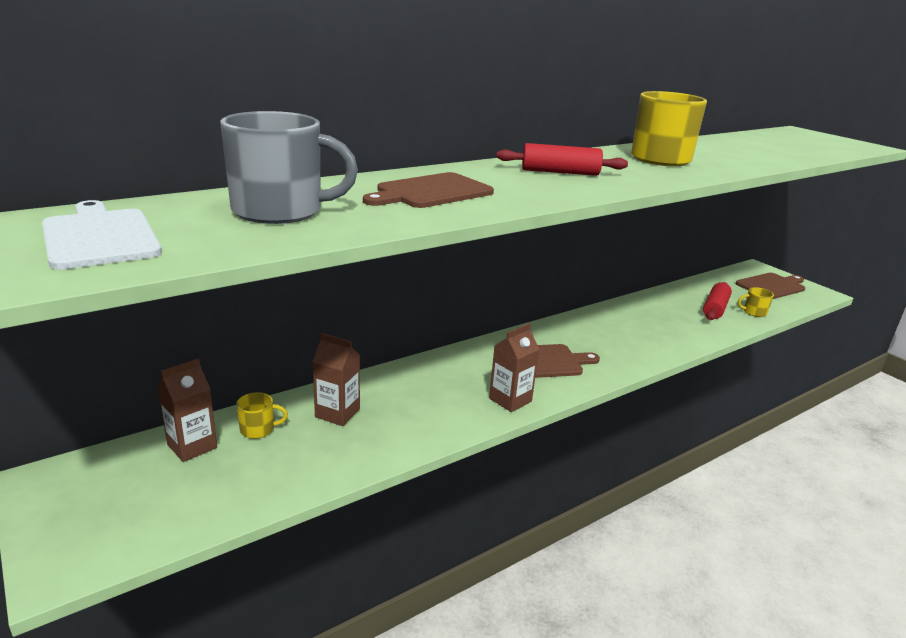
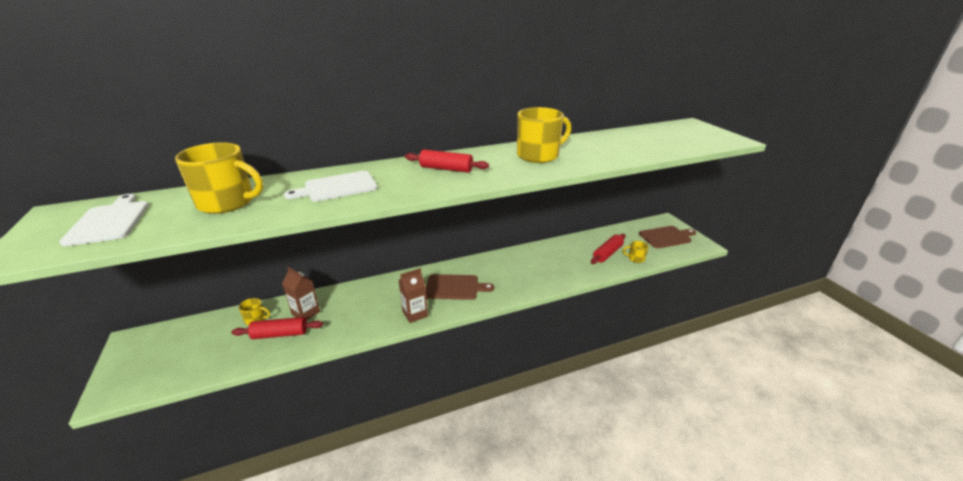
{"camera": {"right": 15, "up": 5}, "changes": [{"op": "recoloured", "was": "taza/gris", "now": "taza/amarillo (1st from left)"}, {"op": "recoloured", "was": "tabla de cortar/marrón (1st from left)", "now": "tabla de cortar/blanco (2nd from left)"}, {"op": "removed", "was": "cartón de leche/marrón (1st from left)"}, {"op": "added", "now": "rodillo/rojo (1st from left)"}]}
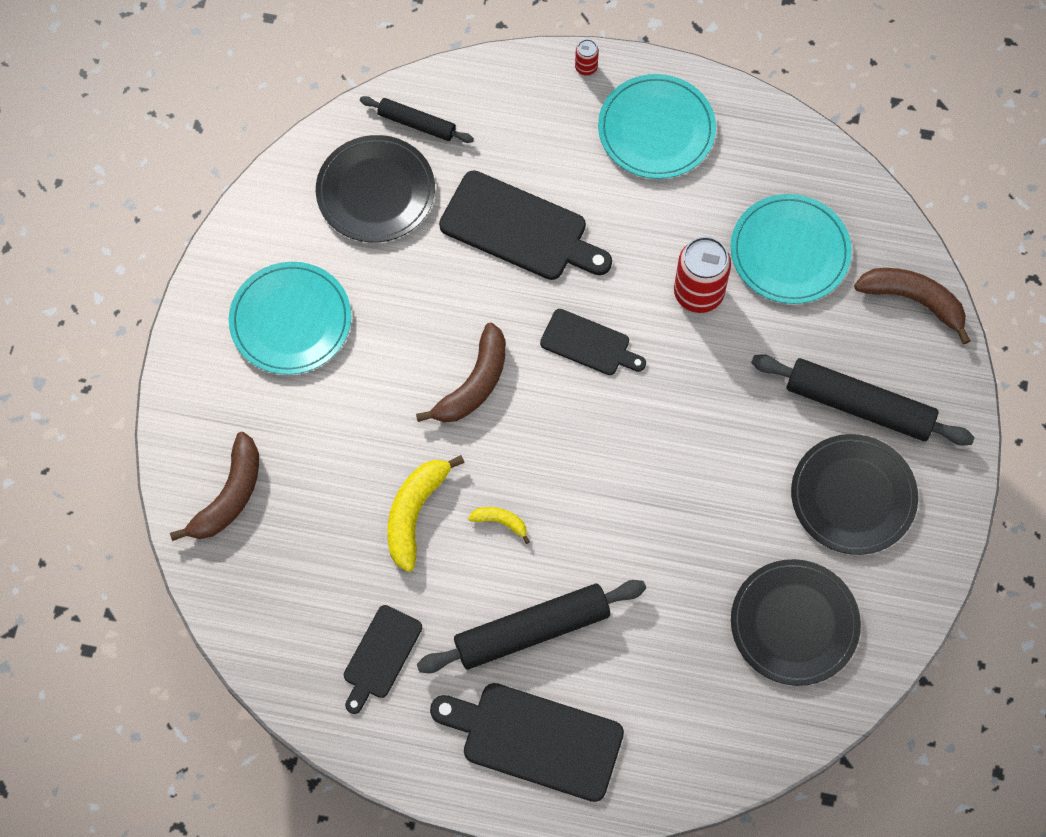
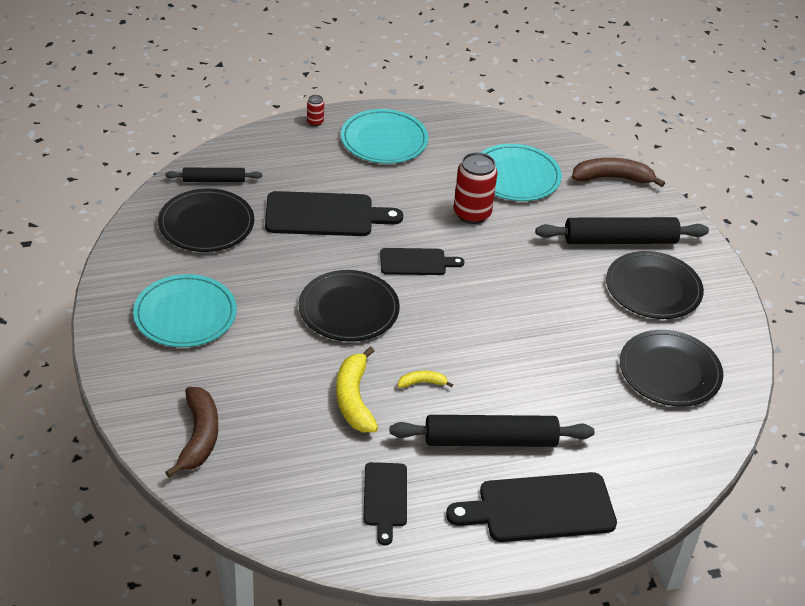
{"camera": {"right": -30, "up": -25}, "changes": [{"op": "replaced", "was": "plátano/marrón (2nd from left)", "now": "plato/negro (2nd from left)"}, {"op": "turned", "was": "rodillo/negro (2nd from left)", "clockwise": 45}]}
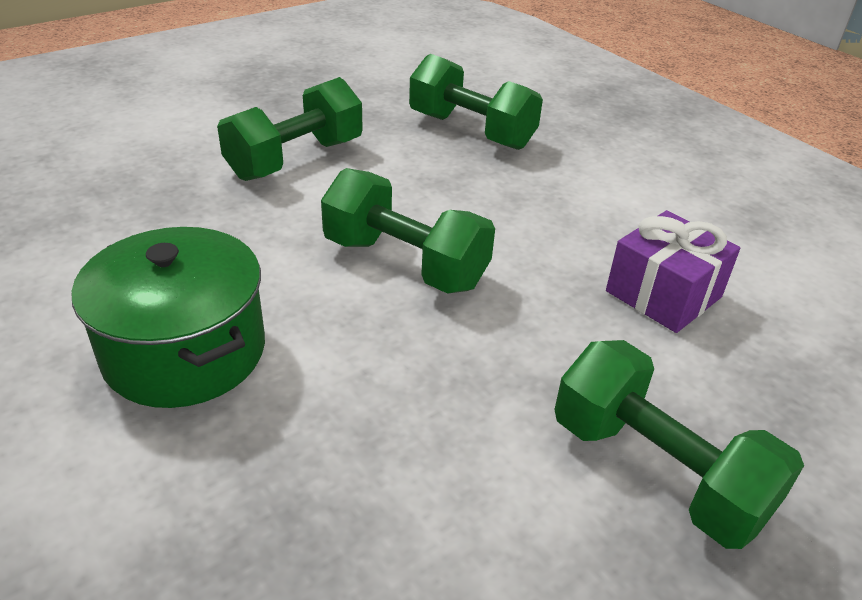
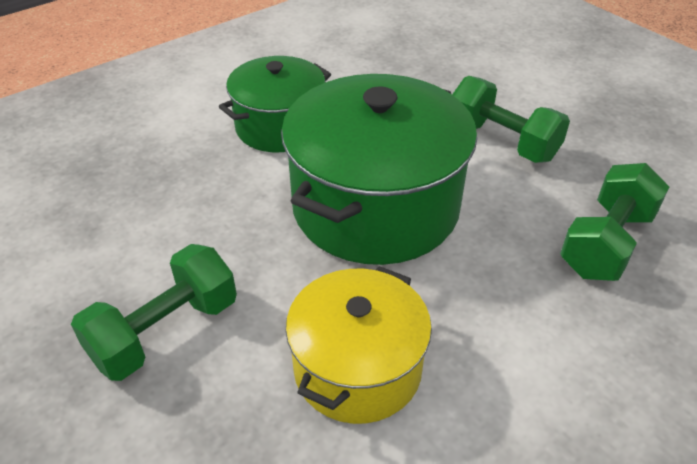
{"camera": {"right": 90, "up": 5}, "changes": [{"op": "replaced", "was": "mancuerna/verde (2nd from left)", "now": "olla/verde (2nd from left)"}, {"op": "replaced", "was": "regalo/morado", "now": "olla/amarillo"}]}
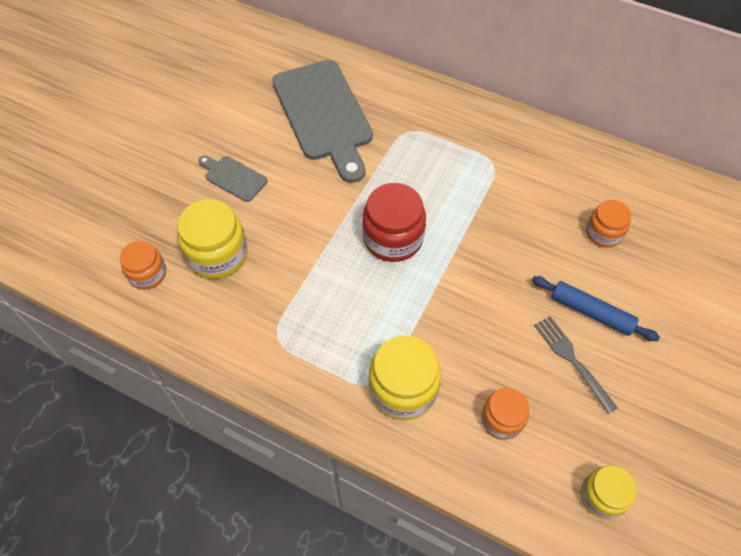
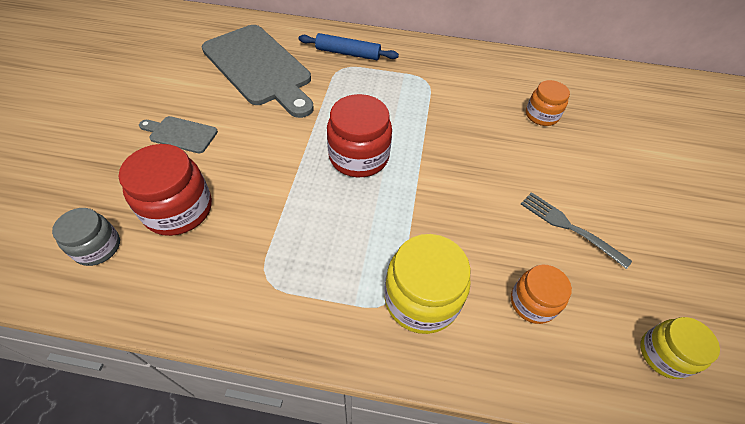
{"camera": {"right": -20, "up": -5}, "changes": [{"op": "recoloured", "was": "tarro/amarillo (1st from left)", "now": "tarro/rojo (1st from left)"}, {"op": "recoloured", "was": "tarro/naranja (1st from left)", "now": "tarro/gris"}, {"op": "moved", "was": "rodillo/azul"}]}
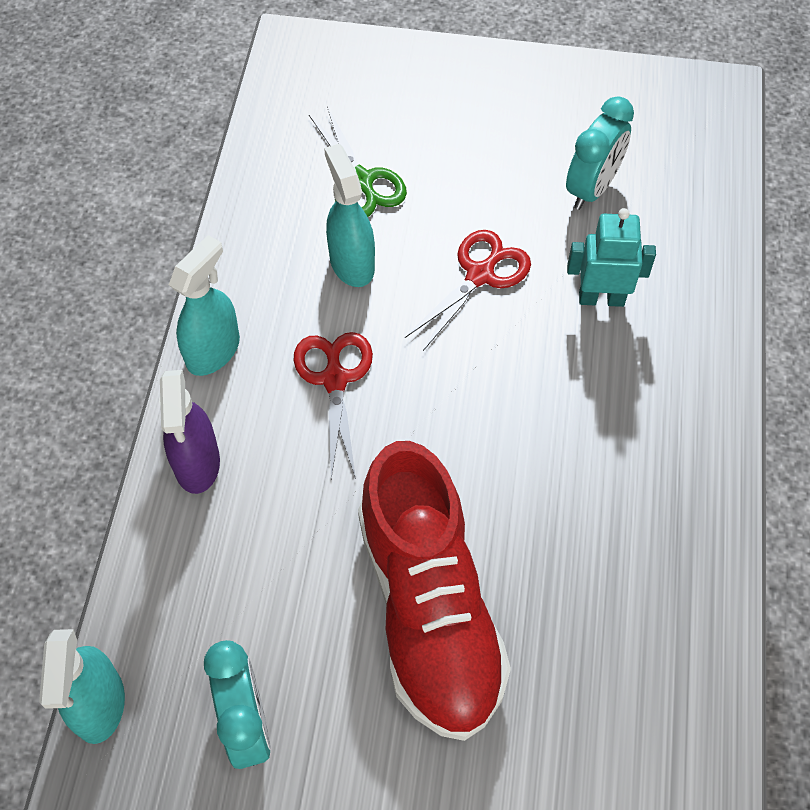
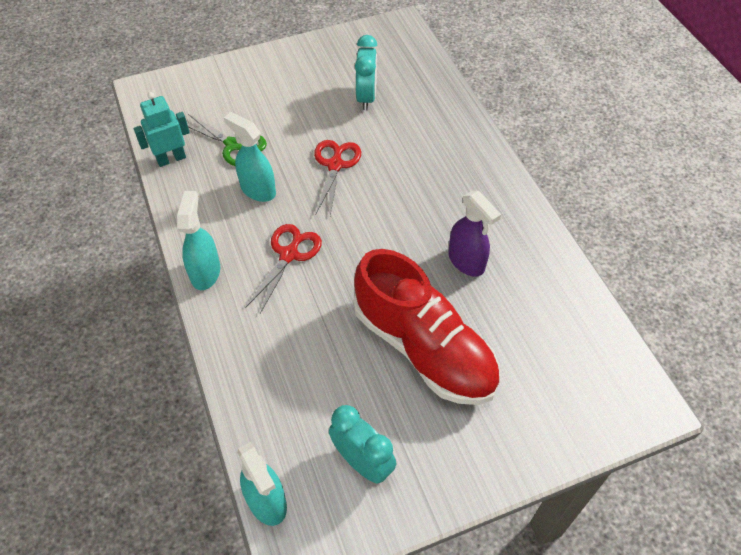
{"camera": {"right": -30, "up": -5}, "changes": [{"op": "moved", "was": "robot/turquesa"}, {"op": "turned", "was": "tijeras/rojo (1st from left)", "clockwise": 60}, {"op": "moved", "was": "pulverizador/morado"}]}
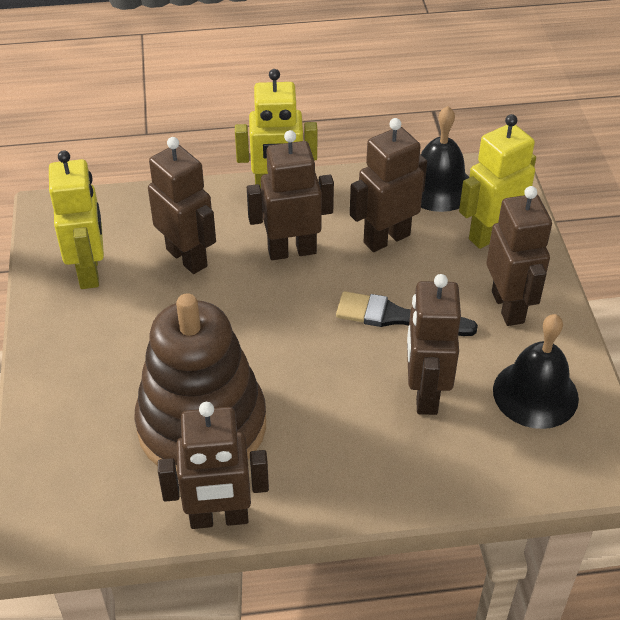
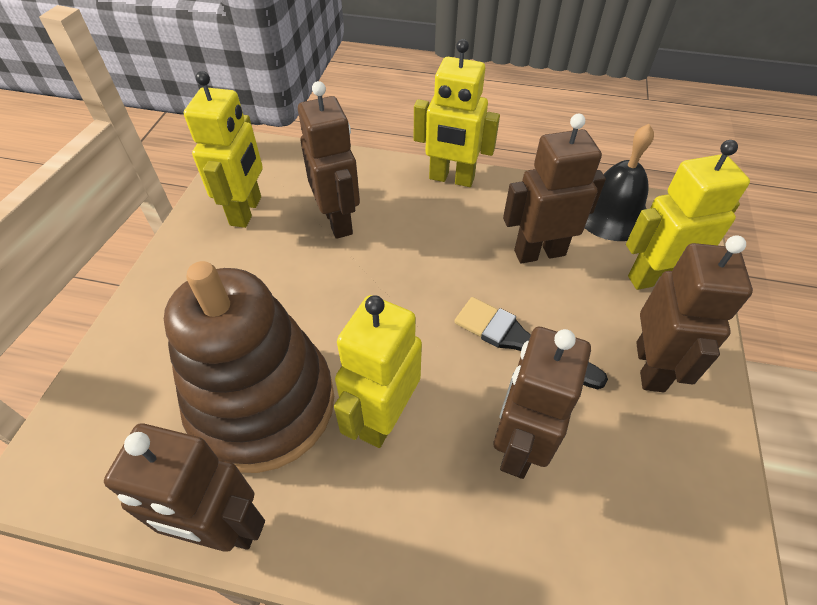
{"camera": {"right": 20, "up": 5}, "changes": [{"op": "removed", "was": "robot/marrón (3rd from left)"}, {"op": "removed", "was": "campana/negro (2nd from left)"}, {"op": "added", "now": "robot/amarillo (2nd from left)"}]}
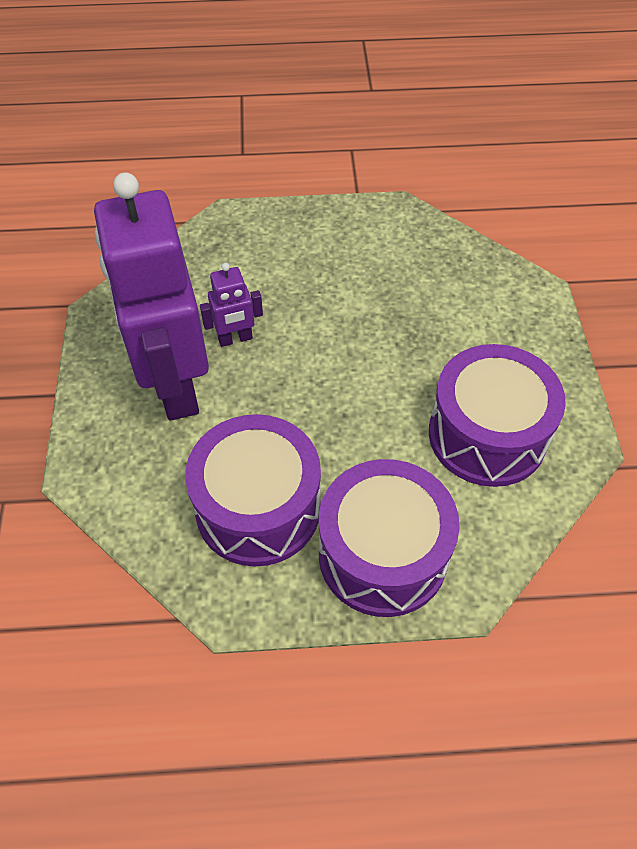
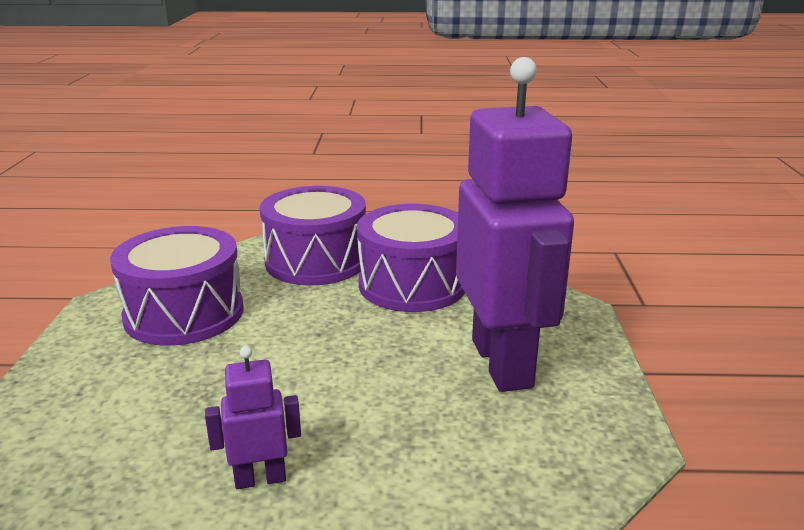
{"camera": {"right": -175, "up": -30}, "changes": [{"op": "moved", "was": "robot/morado (2nd from left in the first image)", "now": "robot/morado (1st from left)"}]}
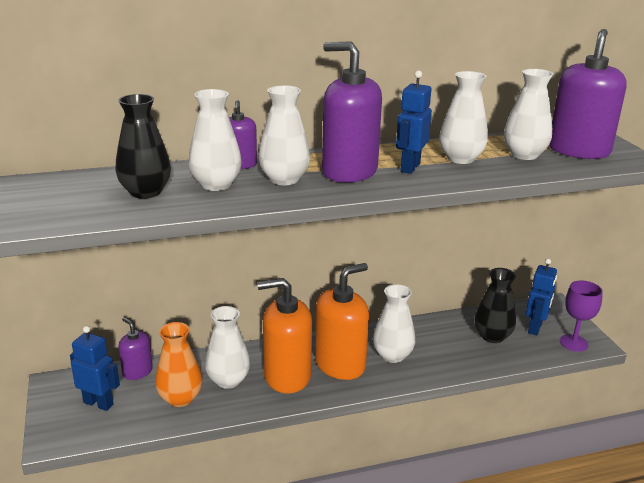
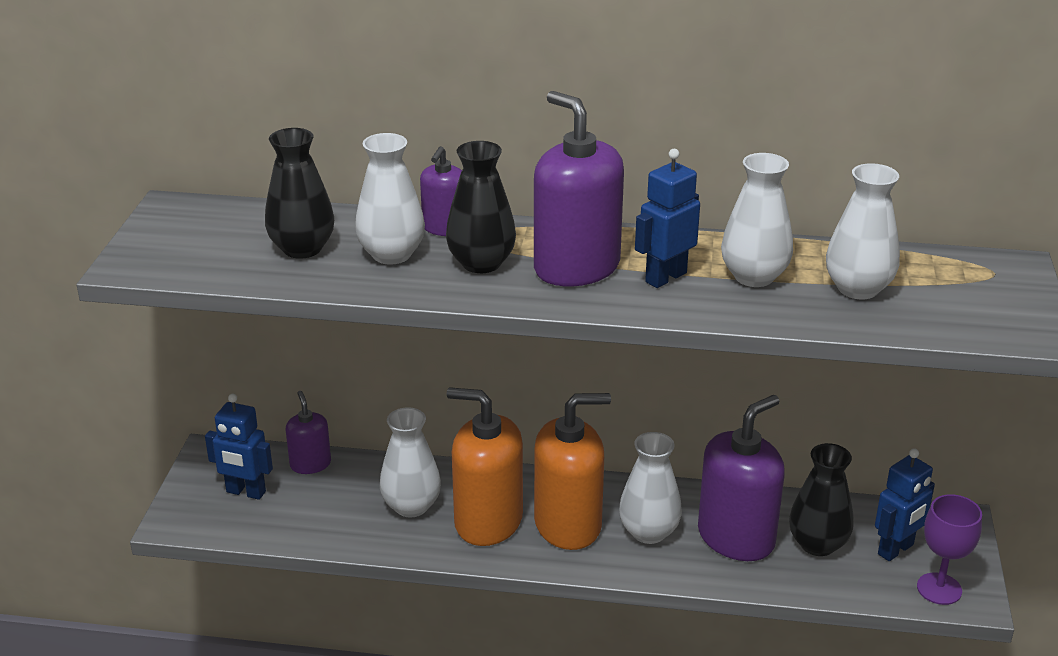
{"camera": {"right": 25, "up": 5}, "changes": [{"op": "moved", "was": "dispensador de jabón/morado (4th from left)"}, {"op": "recoloured", "was": "florero/blanco (3rd from left)", "now": "florero/negro (2nd from left)"}, {"op": "removed", "was": "florero/naranja"}, {"op": "turned", "was": "robot/azul (1st from left)", "clockwise": 150}]}
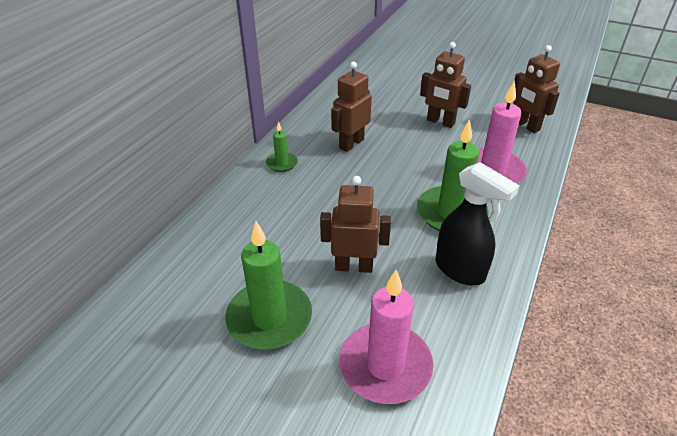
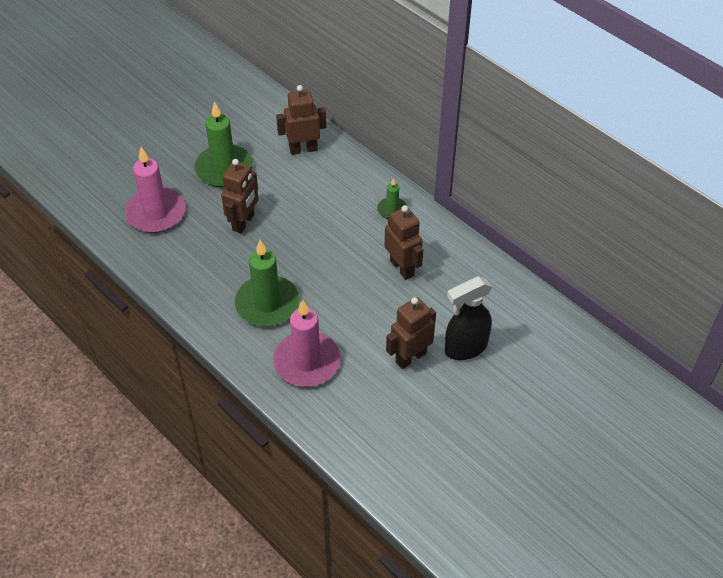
{"camera": {"right": 110, "up": 10}, "changes": [{"op": "moved", "was": "robot/marrón (4th from left in the first image)", "now": "robot/marrón (2nd from left)"}, {"op": "moved", "was": "pulverizador/negro"}]}
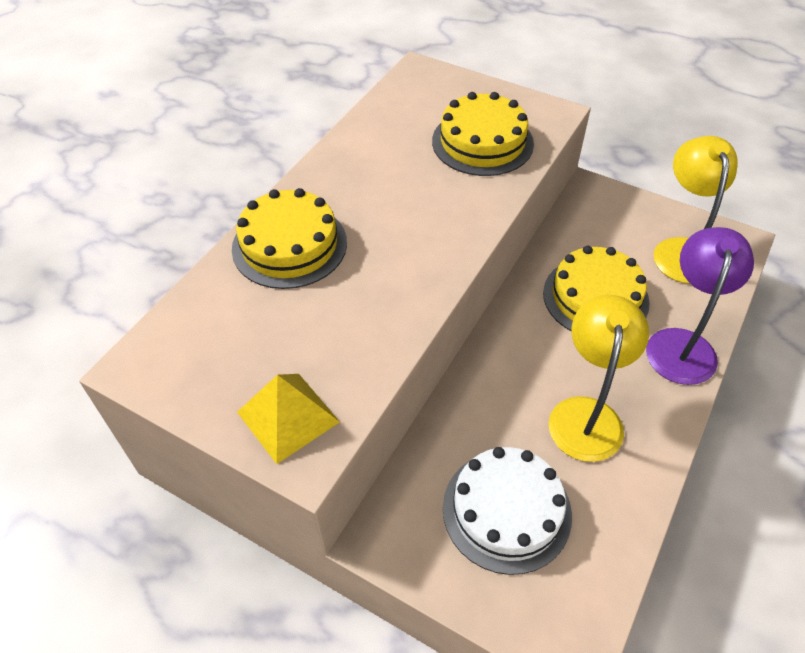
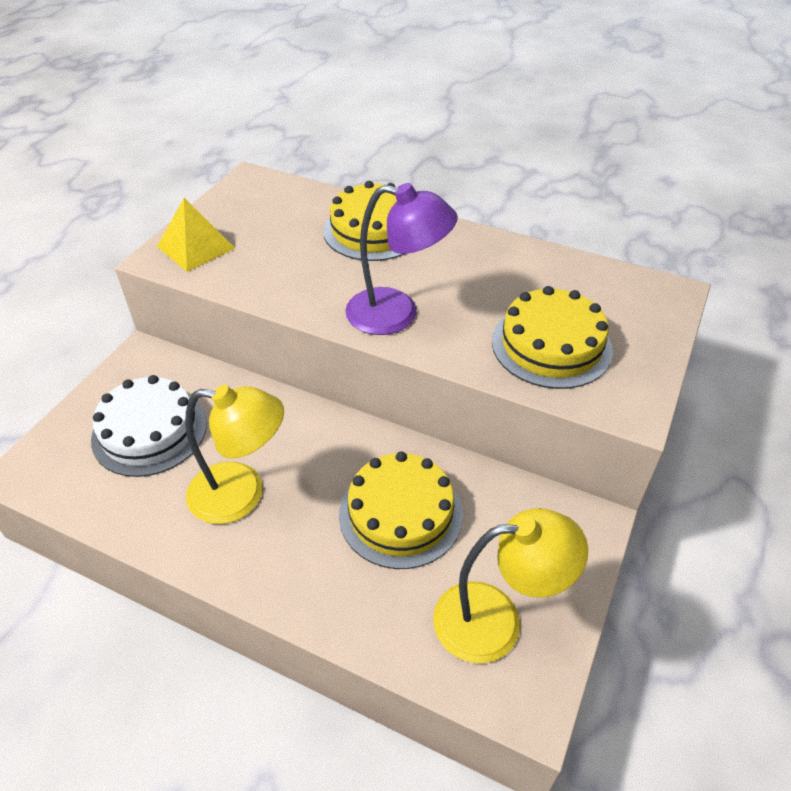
{"camera": {"right": 85, "up": -5}, "changes": [{"op": "moved", "was": "lámpara/morado"}]}
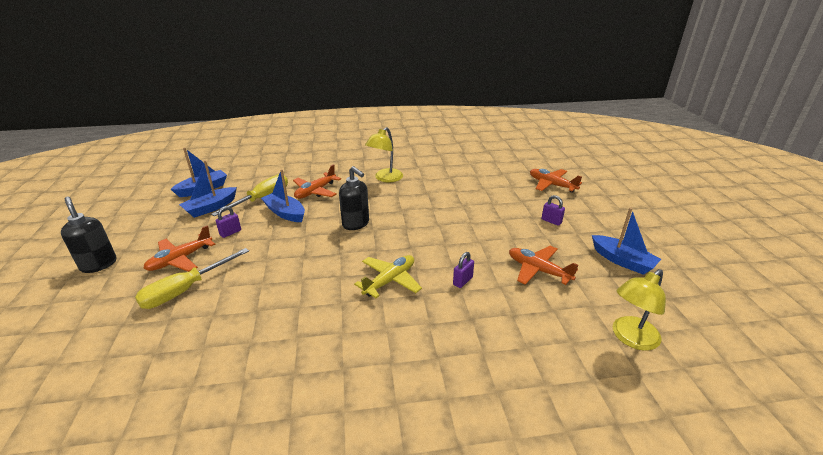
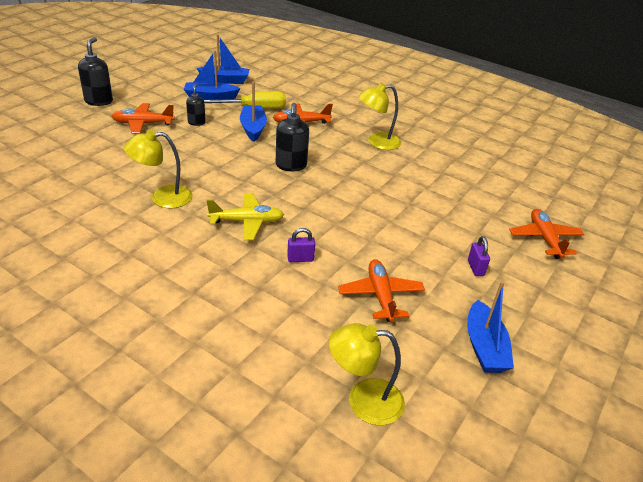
{"camera": {"right": 40, "up": 5}, "changes": [{"op": "replaced", "was": "candado/morado (1st from left)", "now": "dispensador de jabón/negro (2nd from left)"}, {"op": "removed", "was": "destornillador/amarillo (1st from left)"}, {"op": "added", "now": "lámpara/amarillo (1st from left)"}]}
